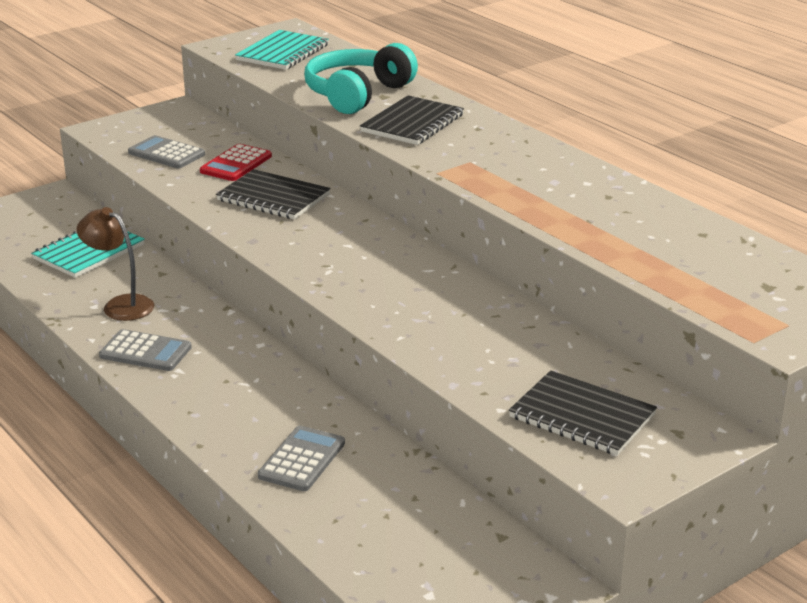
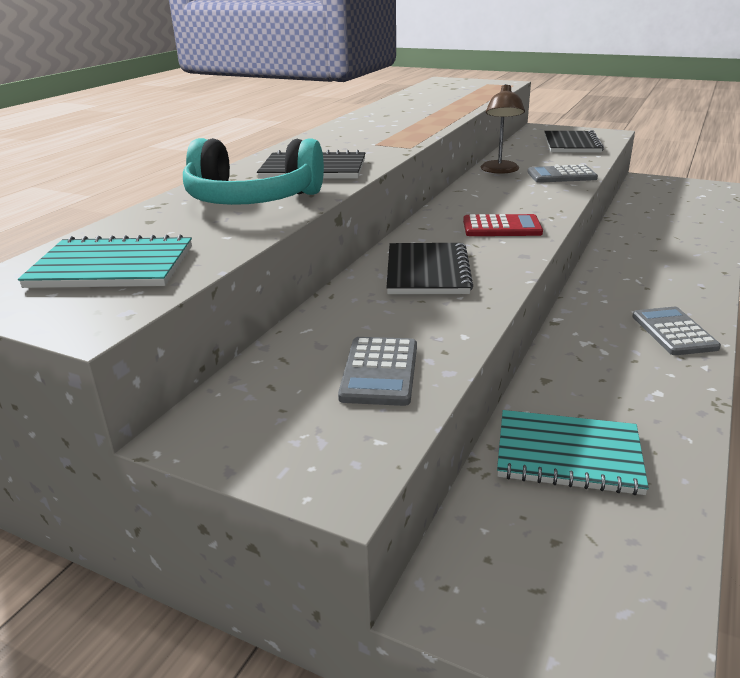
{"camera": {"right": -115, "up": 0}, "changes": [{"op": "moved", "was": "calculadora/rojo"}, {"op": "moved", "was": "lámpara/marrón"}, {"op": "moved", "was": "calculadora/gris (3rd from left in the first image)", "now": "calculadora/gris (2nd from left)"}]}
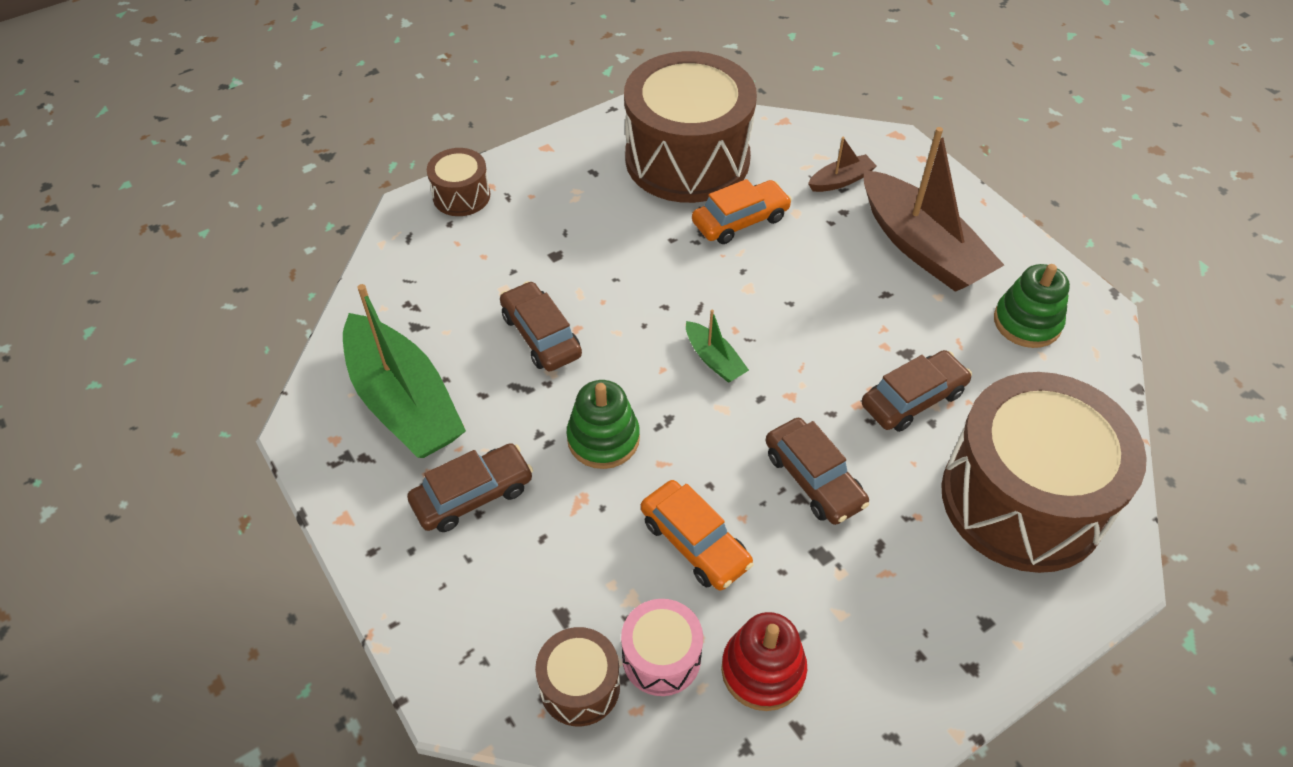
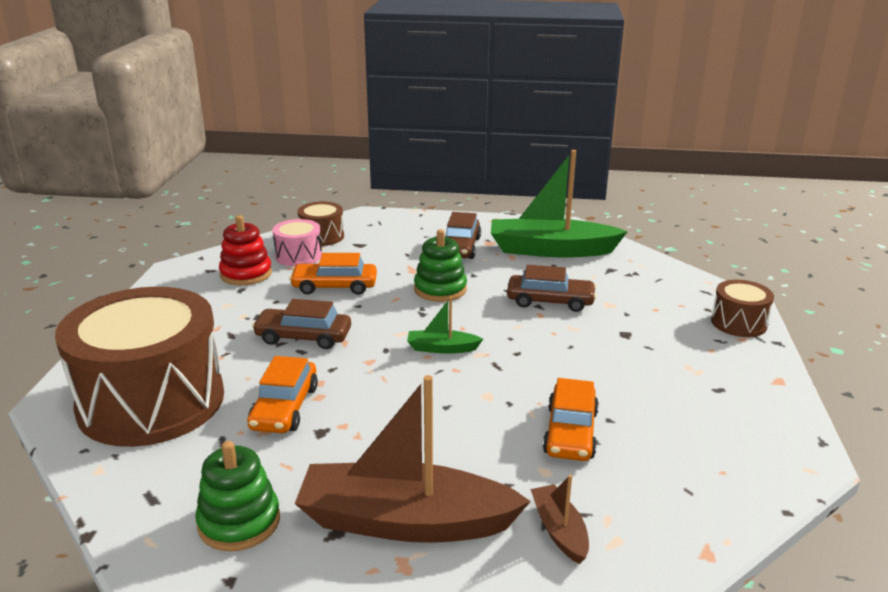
{"camera": {"right": 130, "up": -25}, "changes": [{"op": "removed", "was": "tambor/marrón (3rd from left)"}, {"op": "turned", "was": "barco/marrón (1st from left in the first image)", "clockwise": 150}, {"op": "recoloured", "was": "coche/marrón (4th from left)", "now": "coche/naranja (1st from left)"}]}
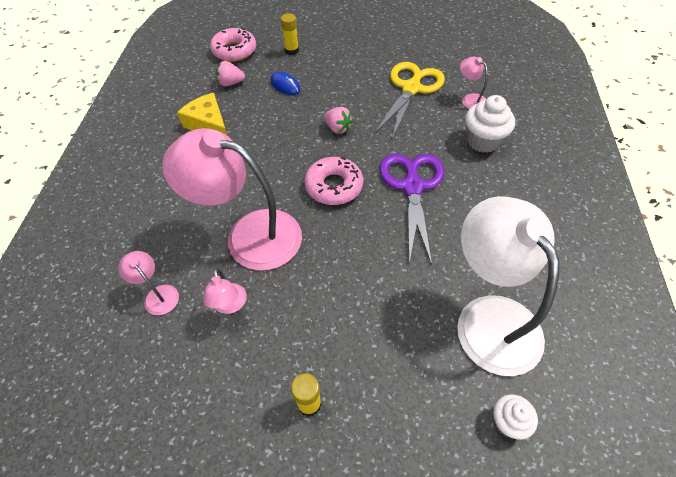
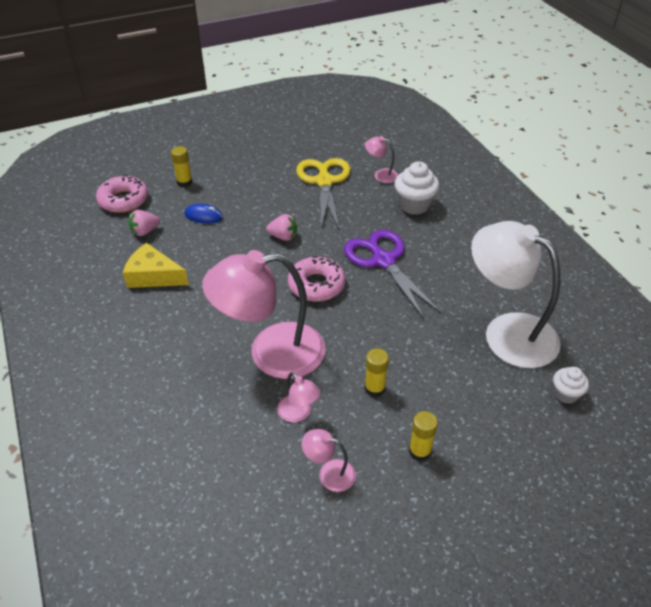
{"camera": {"right": -30, "up": -10}, "changes": [{"op": "moved", "was": "lámpara/rosa (1st from left in the first image)", "now": "lámpara/rosa (3rd from left)"}, {"op": "added", "now": "barra de pegamento/amarillo (2nd from left)"}]}
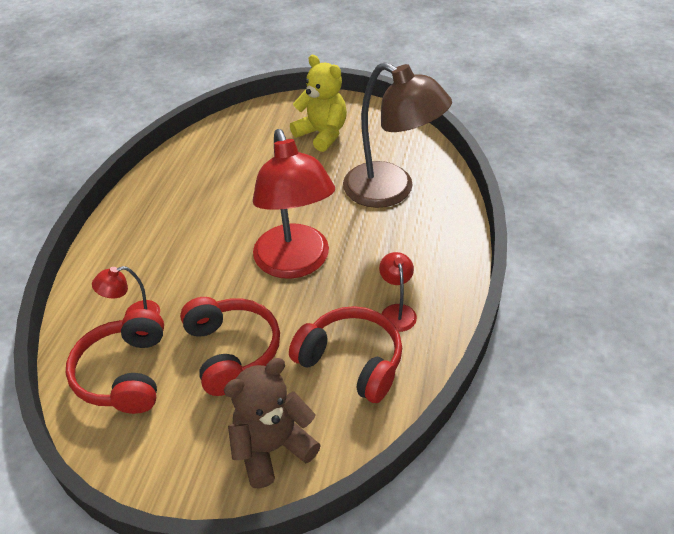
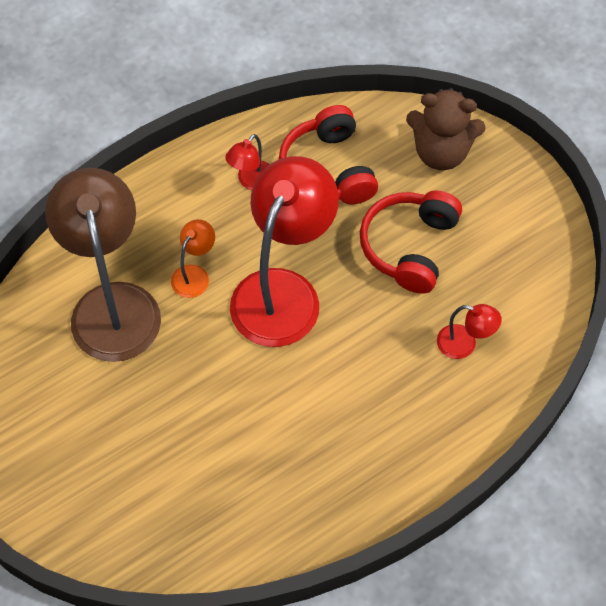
{"camera": {"right": -140, "up": 15}, "changes": [{"op": "removed", "was": "osito/amarillo"}, {"op": "removed", "was": "auriculares/rojo (1st from left)"}, {"op": "added", "now": "lámpara/naranja"}]}
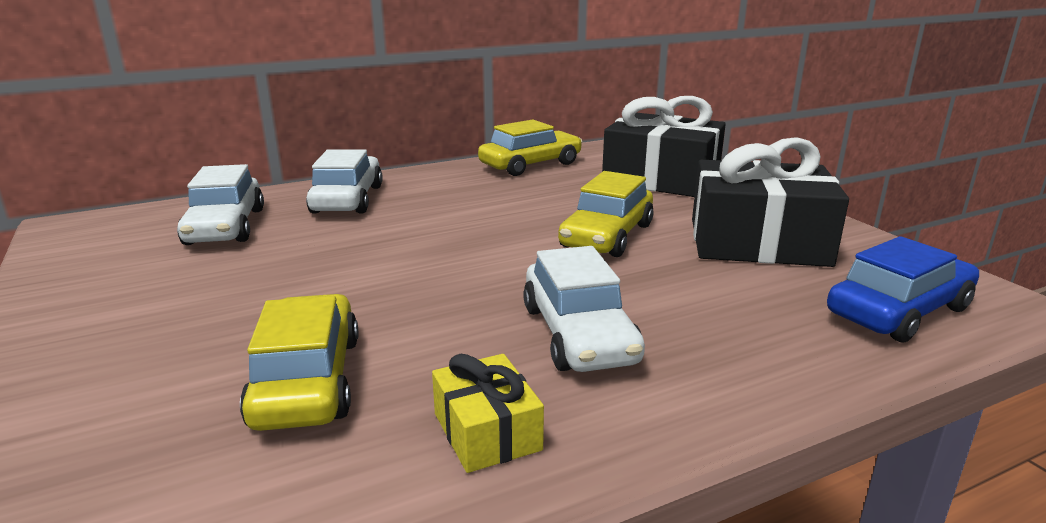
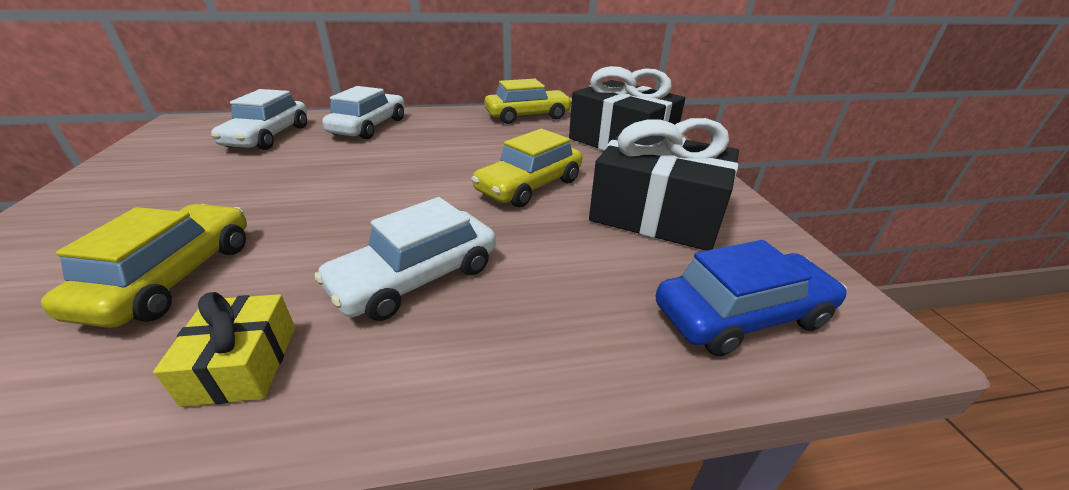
{"camera": {"right": 15, "up": 10}, "changes": [{"op": "turned", "was": "coche/blanco (3rd from left)", "clockwise": 45}]}
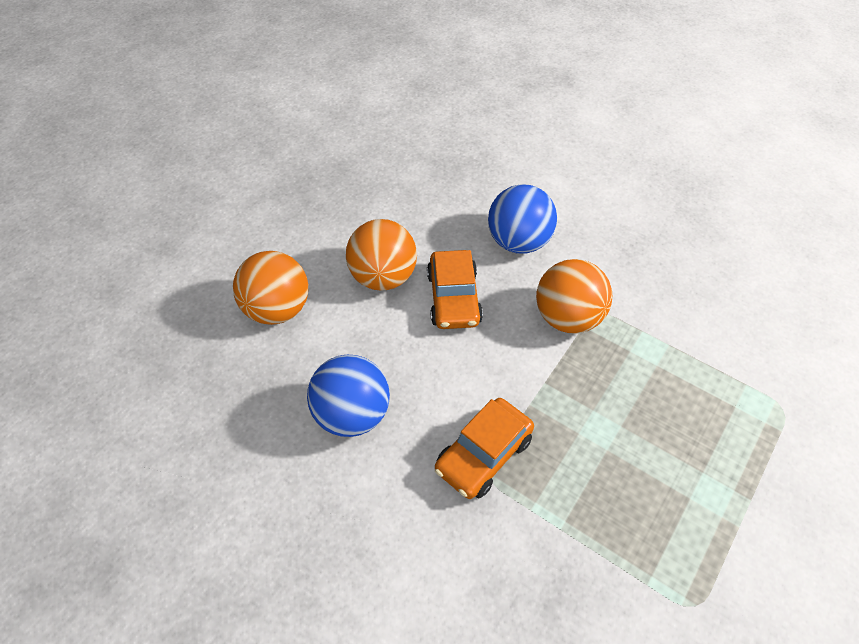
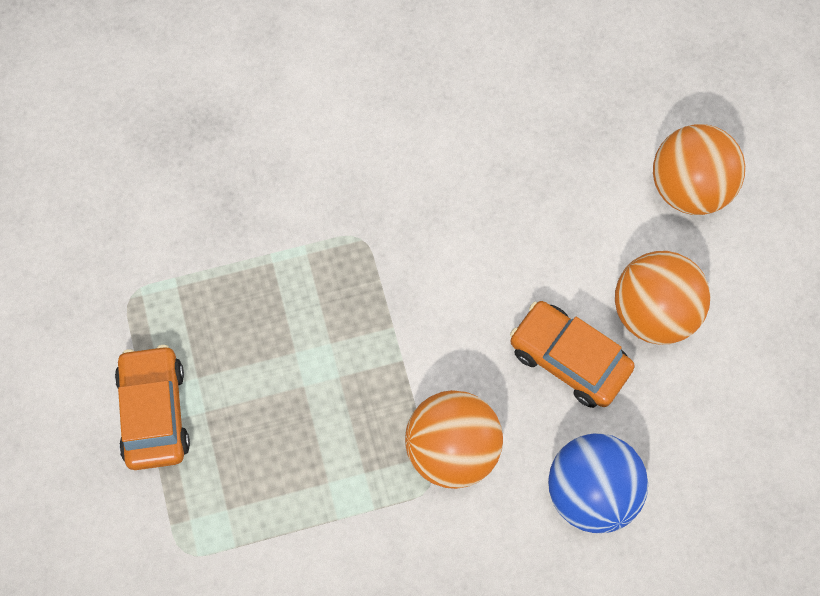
{"camera": {"right": 130, "up": 15}, "changes": [{"op": "removed", "was": "pelota/azul (1st from left)"}, {"op": "moved", "was": "coche/naranja (2nd from left in the first image)", "now": "coche/naranja (1st from left)"}]}
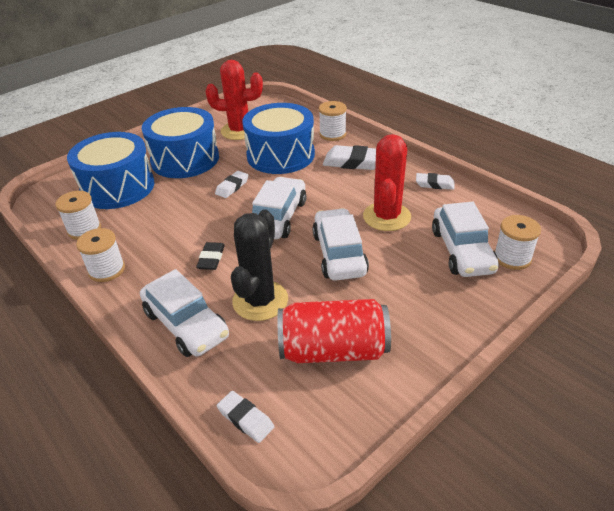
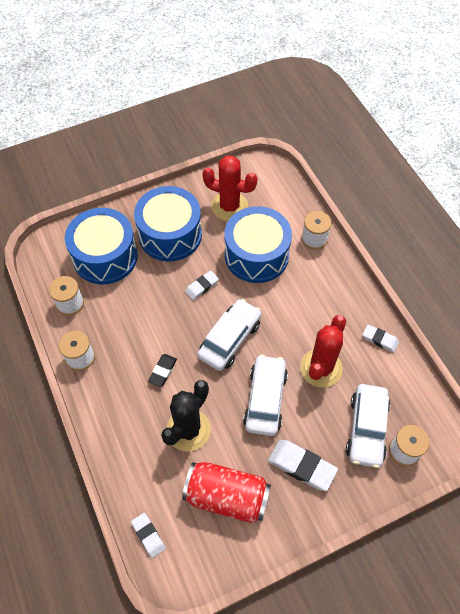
{"camera": {"right": 15, "up": 20}, "changes": [{"op": "moved", "was": "goma de borrar/blanco (3rd from left)"}, {"op": "removed", "was": "coche/blanco (1st from left)"}]}
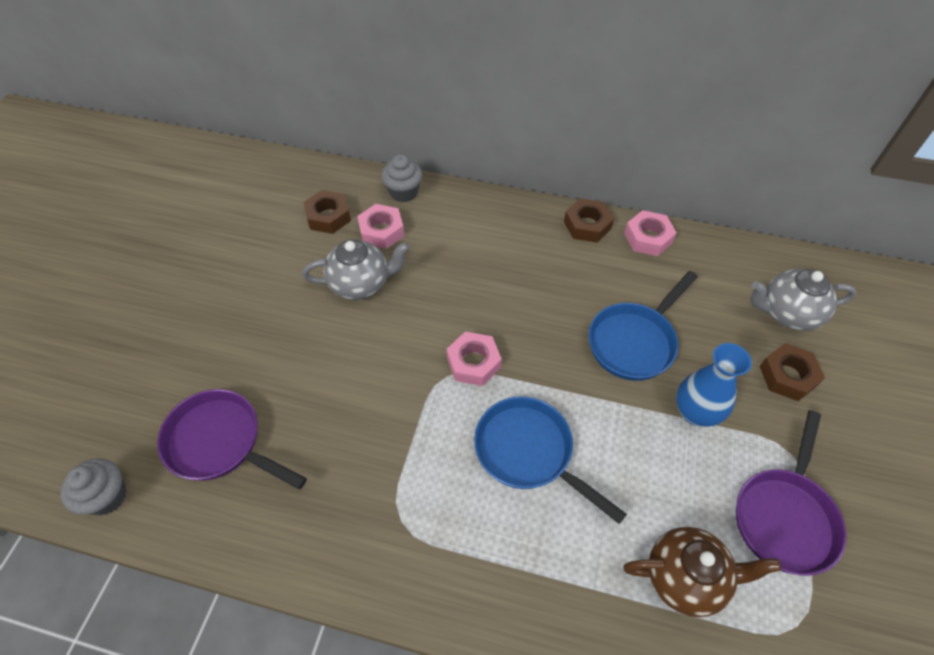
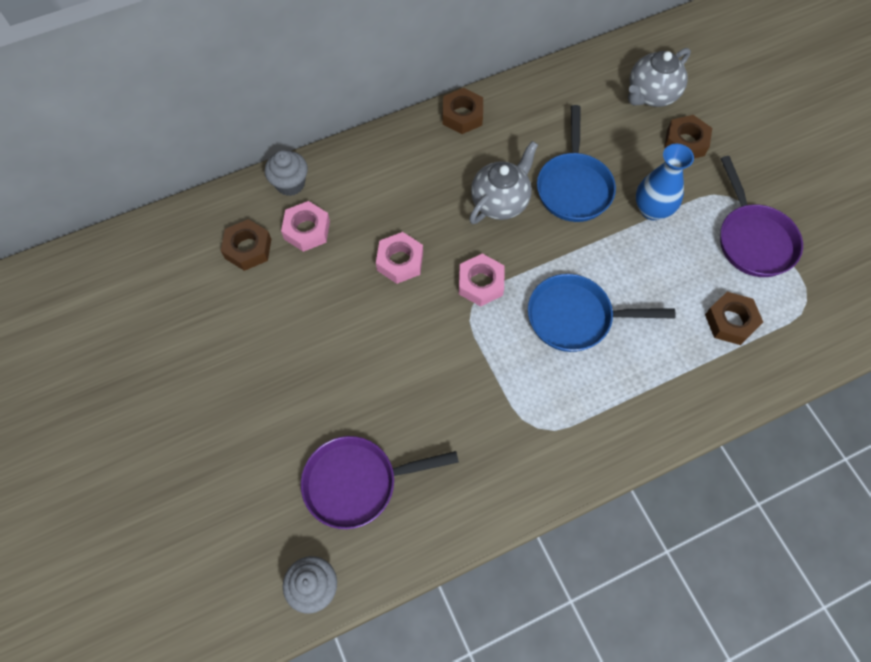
{"camera": {"right": -40, "up": 10}, "changes": [{"op": "moved", "was": "tuerca/rosa (3rd from left in the first image)", "now": "tuerca/rosa (2nd from left)"}, {"op": "moved", "was": "tetera/gris (1st from left)"}, {"op": "replaced", "was": "tetera/marrón", "now": "tuerca/marrón (4th from left)"}]}
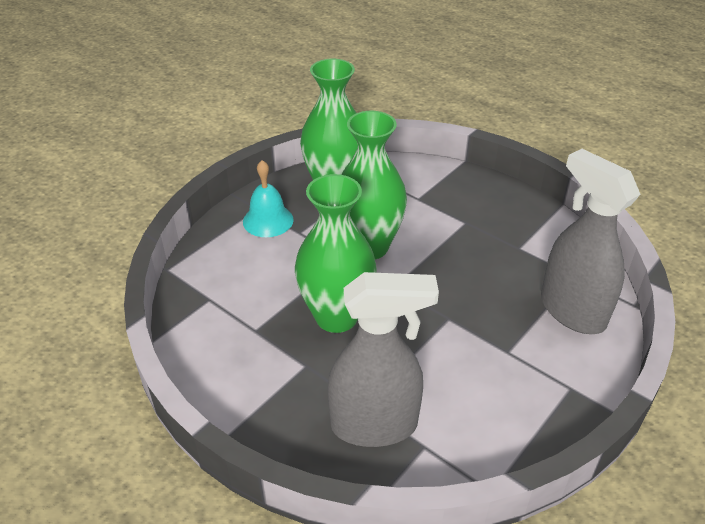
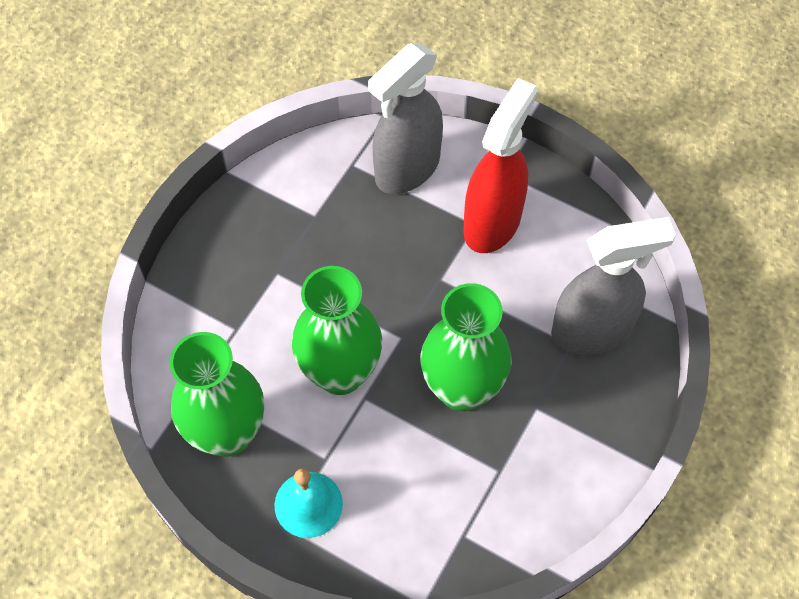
{"camera": {"right": -100, "up": 20}, "changes": [{"op": "turned", "was": "pulverizador/gris (1st from left in the first image)", "clockwise": 90}, {"op": "added", "now": "pulverizador/rojo"}]}
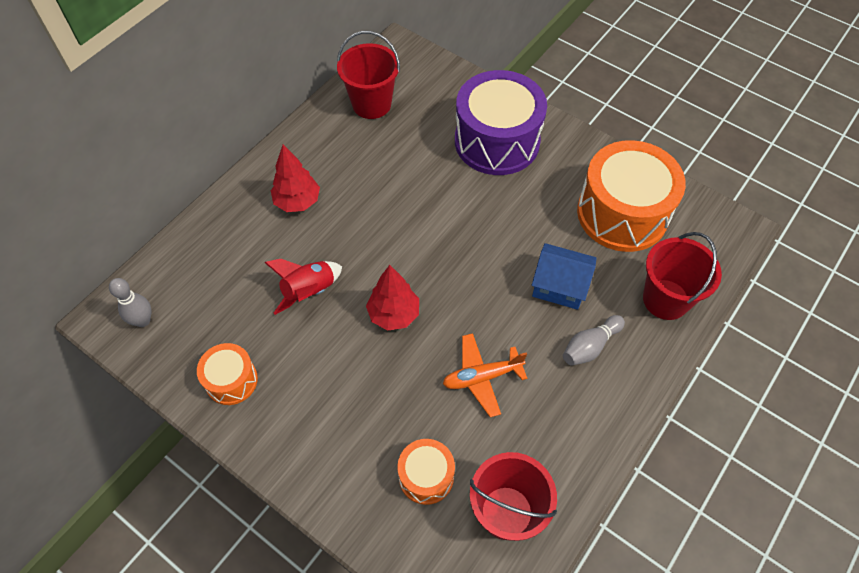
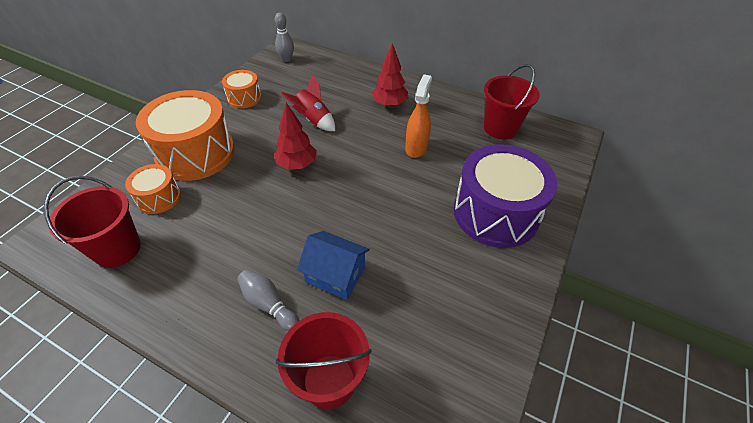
{"camera": {"right": 80, "up": -10}, "changes": [{"op": "moved", "was": "tambor/naranja (3rd from left in the first image)", "now": "tambor/naranja (2nd from left)"}, {"op": "turned", "was": "casa/azul", "clockwise": -75}, {"op": "removed", "was": "avión/naranja"}, {"op": "added", "now": "pulverizador/naranja"}]}
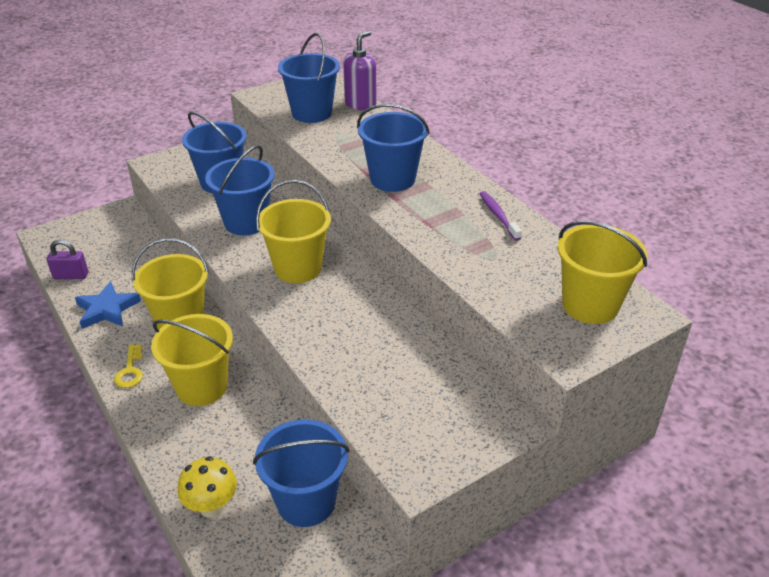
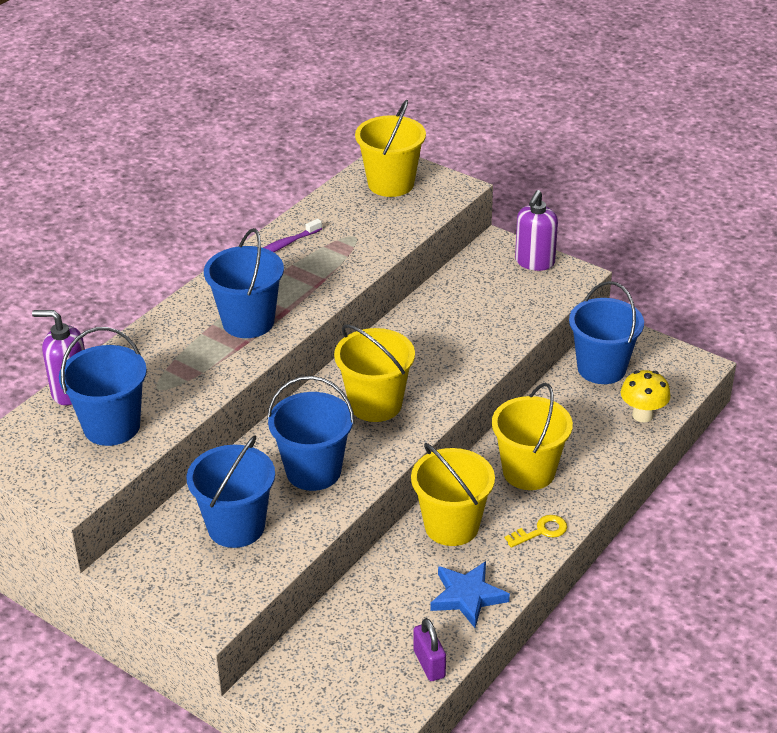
{"camera": {"right": -110, "up": 0}, "changes": [{"op": "added", "now": "dispensador de jabón/morado (2nd from left)"}]}
